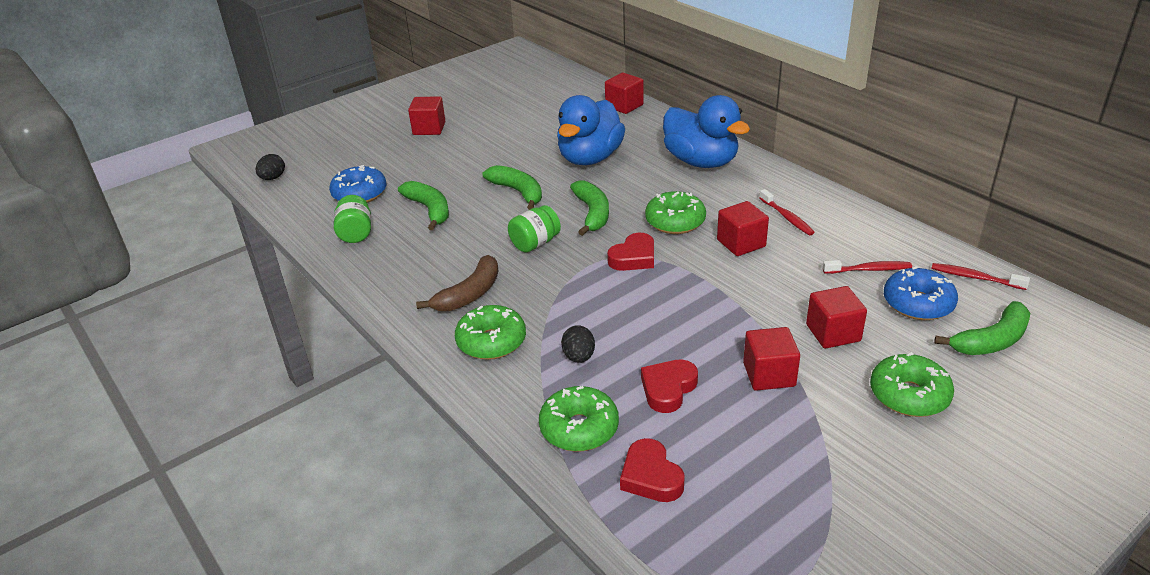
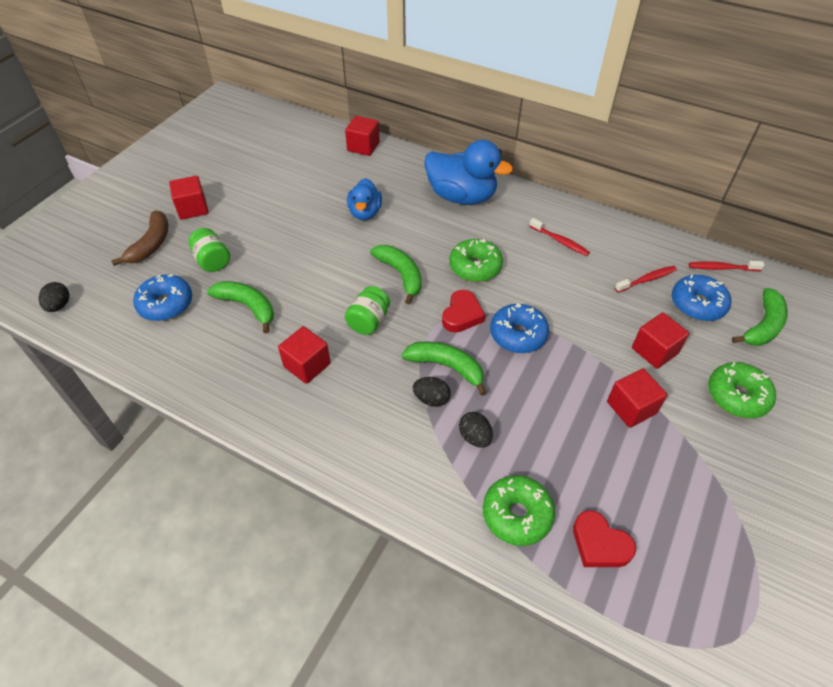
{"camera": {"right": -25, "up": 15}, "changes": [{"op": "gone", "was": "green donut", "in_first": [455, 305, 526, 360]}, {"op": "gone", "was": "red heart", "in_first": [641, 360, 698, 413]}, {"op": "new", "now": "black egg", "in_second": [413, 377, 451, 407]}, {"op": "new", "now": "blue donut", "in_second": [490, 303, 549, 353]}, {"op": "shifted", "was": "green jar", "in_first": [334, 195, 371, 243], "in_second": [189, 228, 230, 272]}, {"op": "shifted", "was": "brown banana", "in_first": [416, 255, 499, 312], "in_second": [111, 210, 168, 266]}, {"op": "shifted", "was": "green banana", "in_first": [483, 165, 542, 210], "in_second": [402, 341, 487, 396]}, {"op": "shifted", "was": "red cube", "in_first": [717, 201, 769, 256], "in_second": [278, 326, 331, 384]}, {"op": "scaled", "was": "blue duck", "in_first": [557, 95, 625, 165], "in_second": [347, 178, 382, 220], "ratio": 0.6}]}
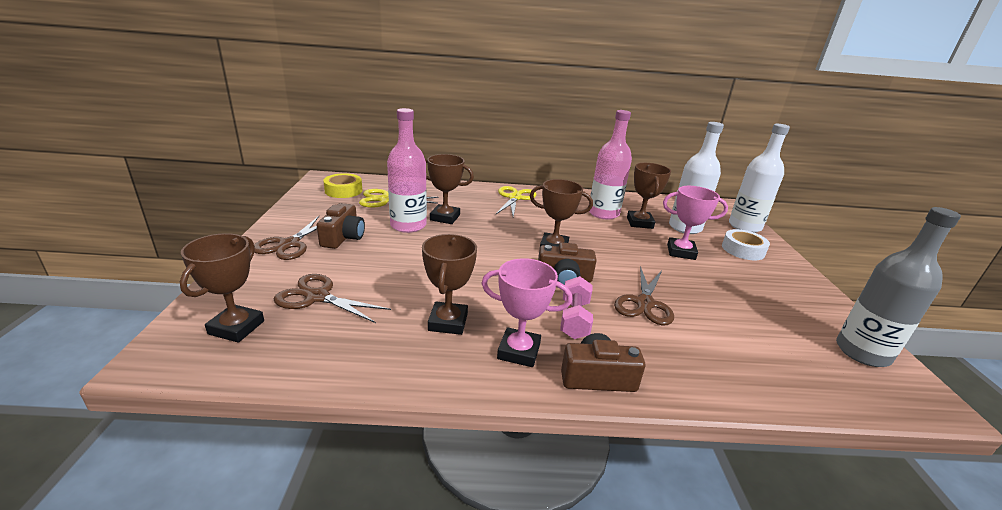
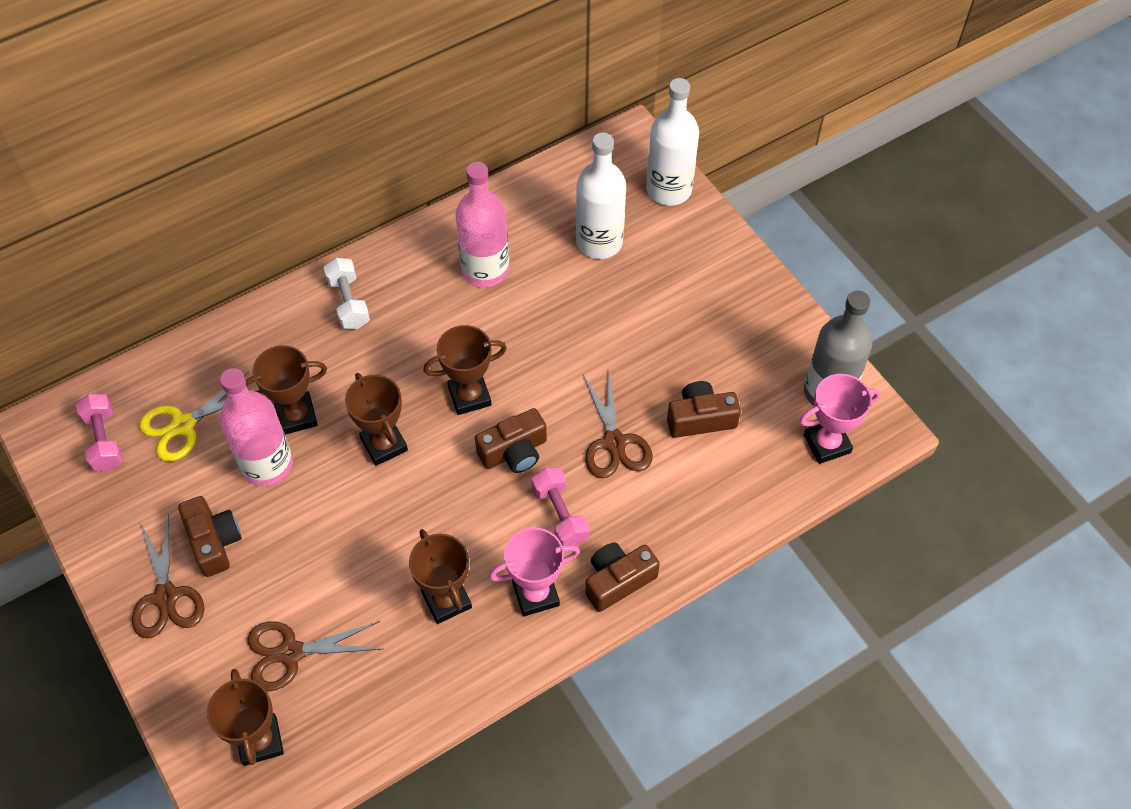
{"camera": {"right": -30, "up": 30}, "changes": [{"op": "gone", "was": "white tape", "in_first": [722, 229, 770, 260]}, {"op": "new", "now": "brown camera", "in_second": [667, 381, 741, 438]}, {"op": "shifted", "was": "brown trophy", "in_first": [627, 163, 671, 229], "in_second": [345, 373, 408, 466]}, {"op": "shifted", "was": "pink trophy", "in_first": [663, 186, 728, 260], "in_second": [799, 374, 880, 464]}, {"op": "swapped", "was": "yellow tape", "now": "pink dumbbell", "in_first": [323, 173, 362, 198], "in_second": [76, 394, 123, 471]}, {"op": "swapped", "was": "yellow scissors", "now": "white dumbbell", "in_first": [496, 186, 537, 217], "in_second": [324, 258, 370, 329]}]}
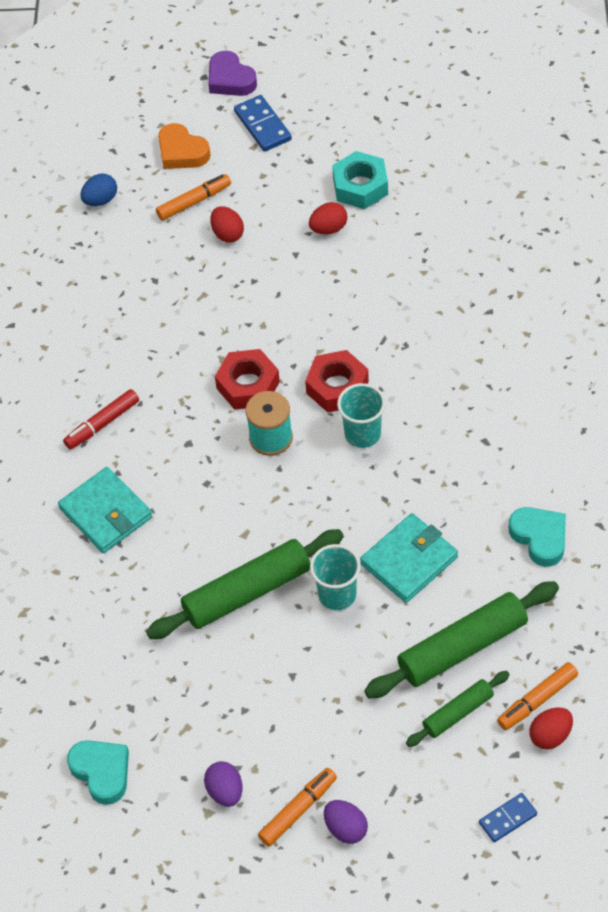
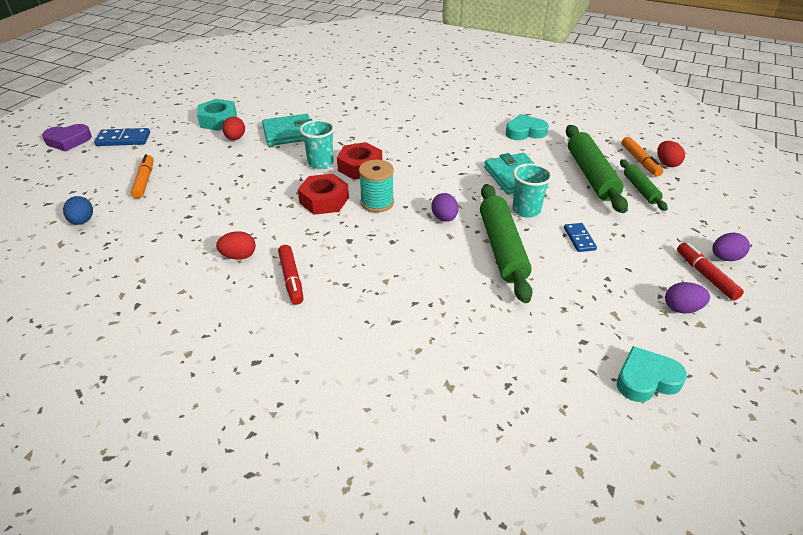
{"camera": {"right": -70, "up": -15}, "changes": [{"op": "gone", "was": "orange heart", "in_first": [158, 123, 211, 169]}, {"op": "new", "now": "purple egg", "in_second": [431, 193, 458, 222]}, {"op": "shifted", "was": "turquoise wallet", "in_first": [58, 467, 152, 553], "in_second": [262, 114, 312, 146]}, {"op": "shifted", "was": "red egg", "in_first": [210, 206, 244, 242], "in_second": [216, 231, 256, 260]}, {"op": "shifted", "was": "turquoise cup", "in_first": [337, 383, 385, 448], "in_second": [300, 120, 335, 169]}, {"op": "shifted", "was": "blue domino", "in_first": [479, 793, 537, 842], "in_second": [564, 223, 597, 252]}, {"op": "repainted", "was": "orange marker", "now": "red marker", "in_first": [258, 768, 337, 847], "in_second": [677, 243, 744, 301]}]}
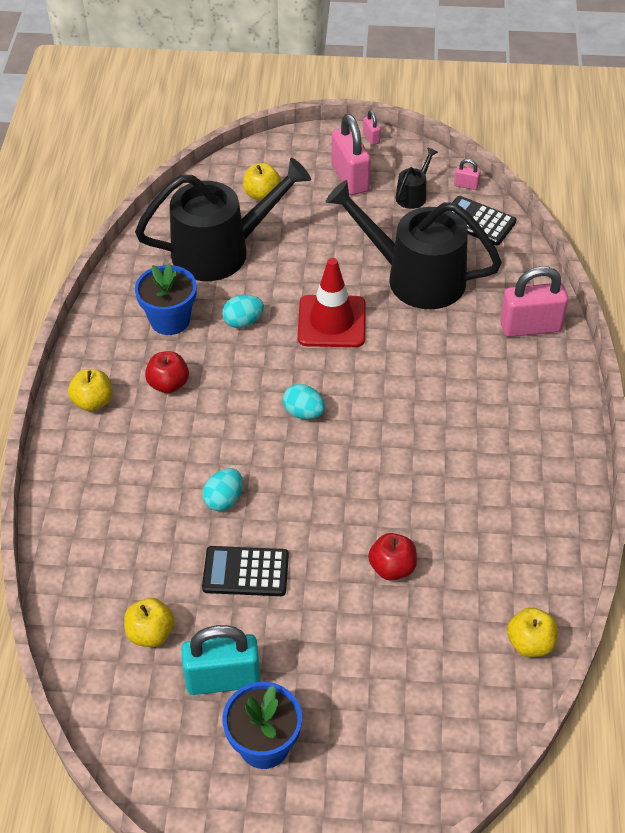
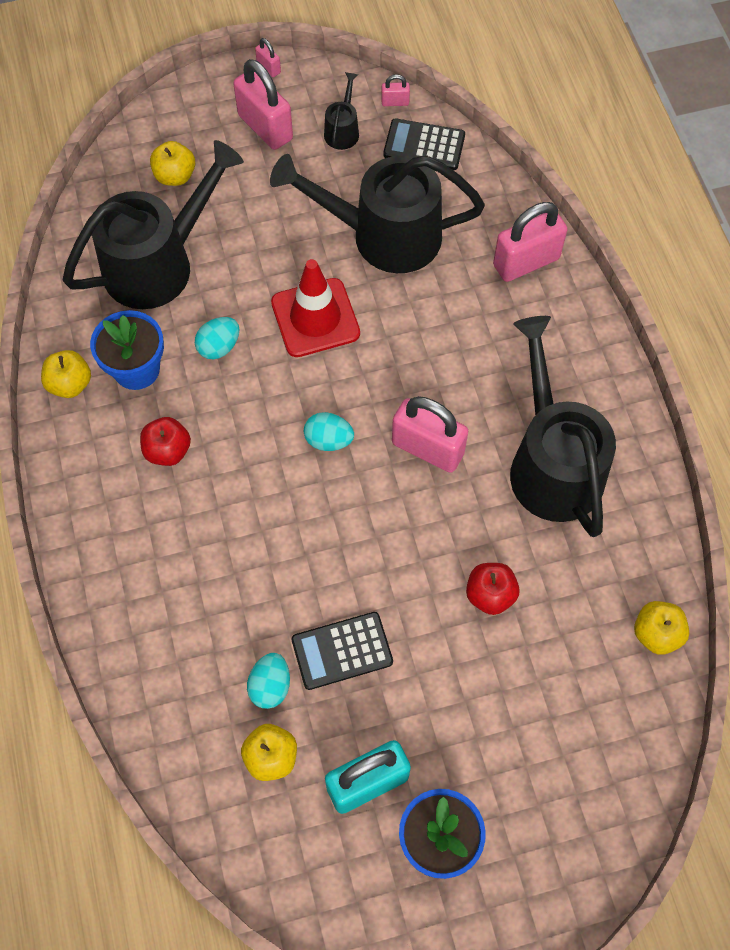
{"camera": {"right": -20, "up": 15}, "changes": [{"op": "new", "now": "pink padlock", "in_second": [392, 396, 468, 473]}, {"op": "new", "now": "black watering can", "in_second": [510, 316, 616, 537]}, {"op": "shifted", "was": "yellow apple", "in_first": [68, 369, 113, 411], "in_second": [41, 350, 91, 398]}, {"op": "shifted", "was": "turquoise egg", "in_first": [202, 468, 243, 511], "in_second": [247, 653, 290, 709]}]}
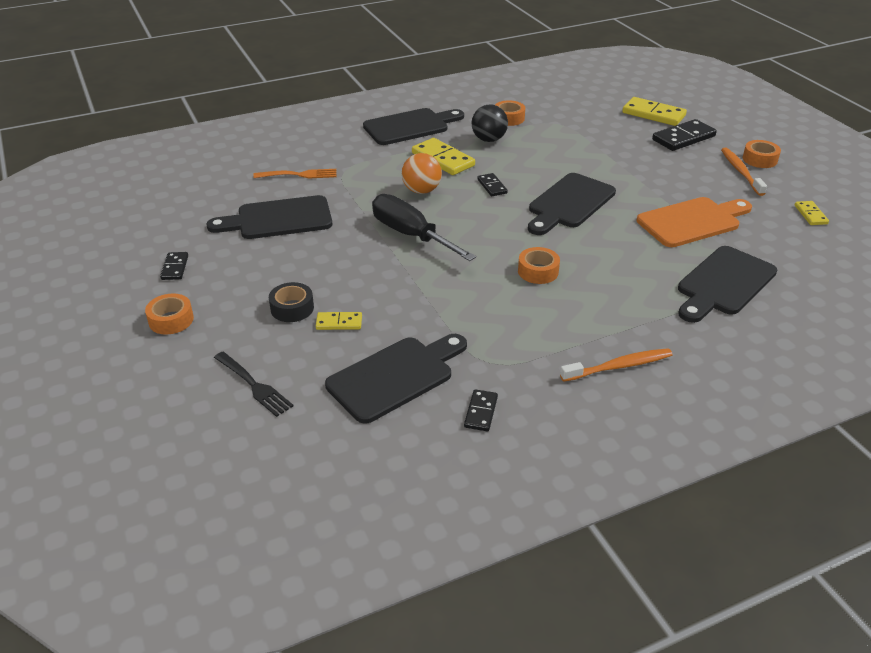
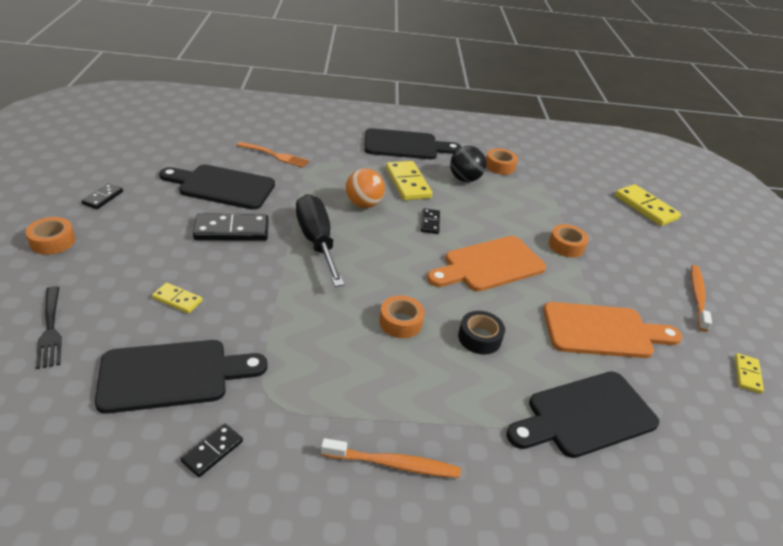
{"camera": {"right": 20, "up": 0}, "changes": [{"op": "shifted", "was": "black tape", "in_first": [269, 282, 314, 322], "in_second": [458, 311, 505, 354]}, {"op": "shifted", "was": "black domino", "in_first": [652, 119, 717, 151], "in_second": [193, 213, 268, 241]}, {"op": "shifted", "was": "orange tape", "in_first": [743, 140, 781, 168], "in_second": [549, 224, 589, 258]}, {"op": "repainted", "was": "black cutting board", "now": "orange cutting board", "in_first": [528, 173, 616, 235], "in_second": [427, 236, 546, 291]}]}
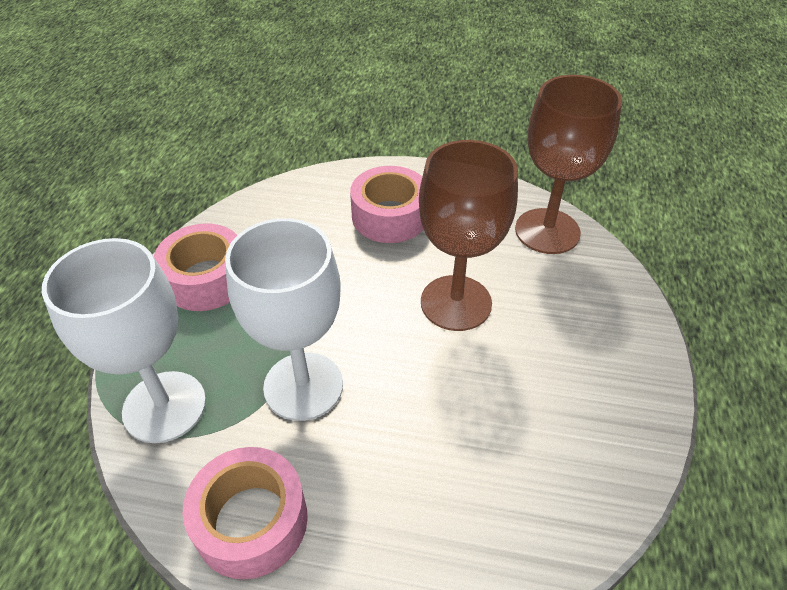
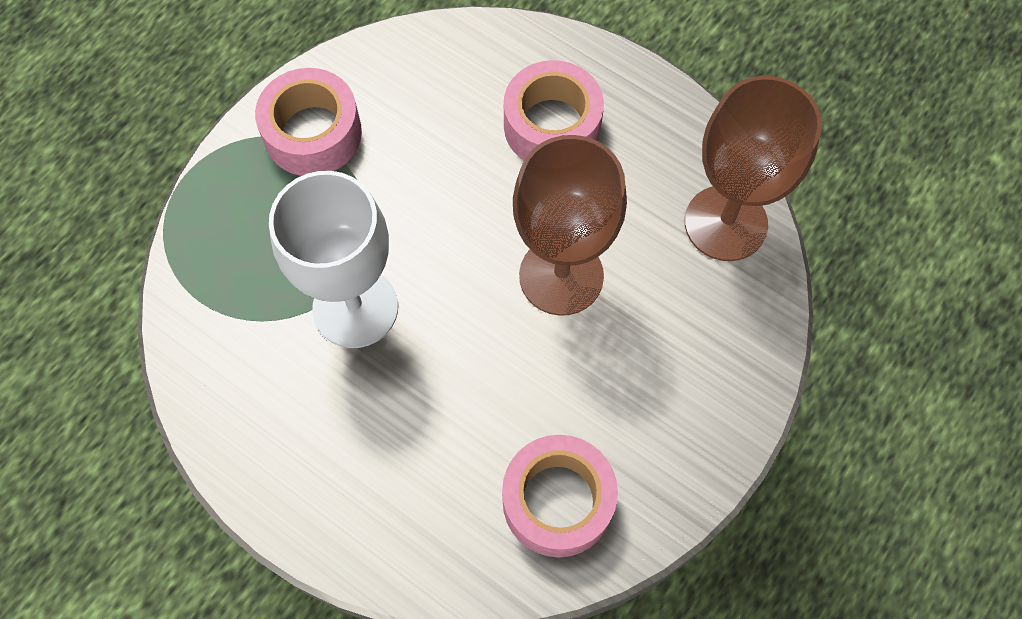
{"camera": {"right": 25, "up": 20}, "changes": [{"op": "gone", "was": "white goblet", "in_first": [42, 238, 206, 443]}, {"op": "shifted", "was": "pink tape", "in_first": [182, 447, 308, 579], "in_second": [502, 435, 618, 557]}]}
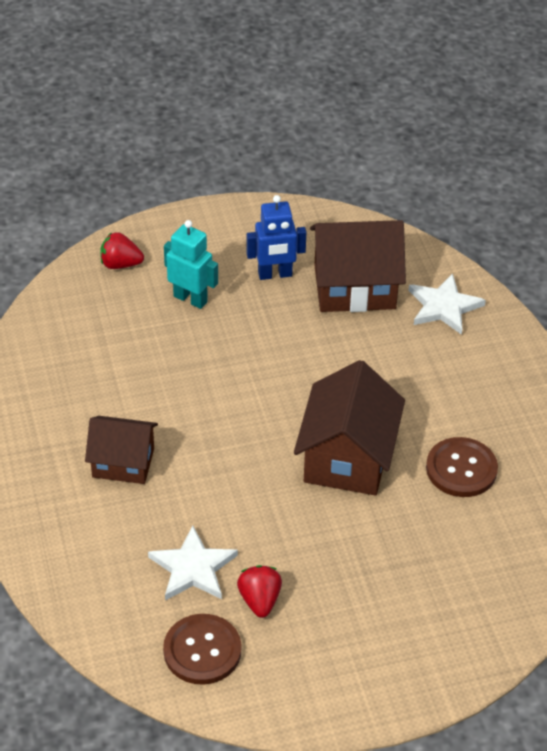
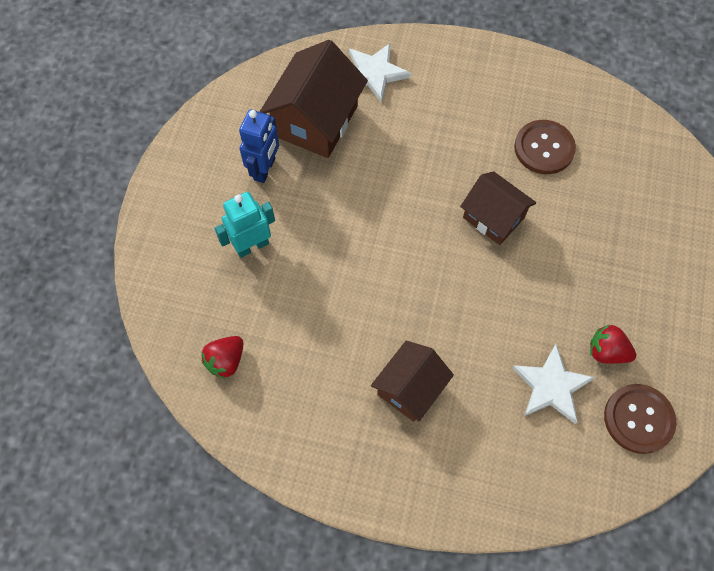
{"camera": {"right": -60, "up": 20}, "changes": [{"op": "shifted", "was": "red strawberry", "in_first": [100, 232, 144, 269], "in_second": [201, 336, 243, 379]}, {"op": "scaled", "was": "brown house", "in_first": [294, 360, 405, 495], "in_second": [460, 171, 536, 245], "ratio": 0.64}]}
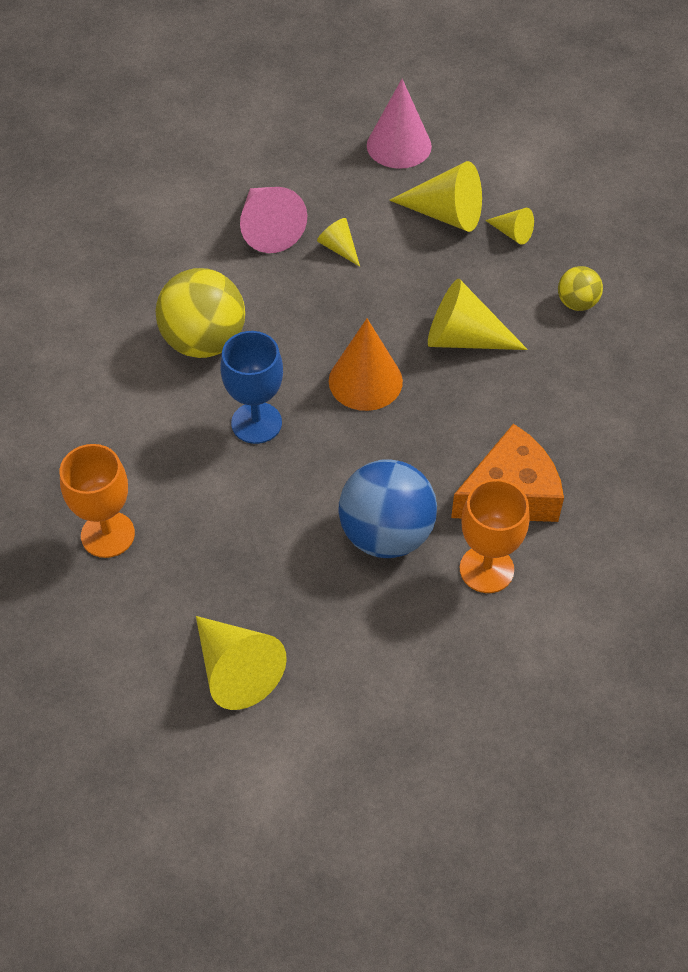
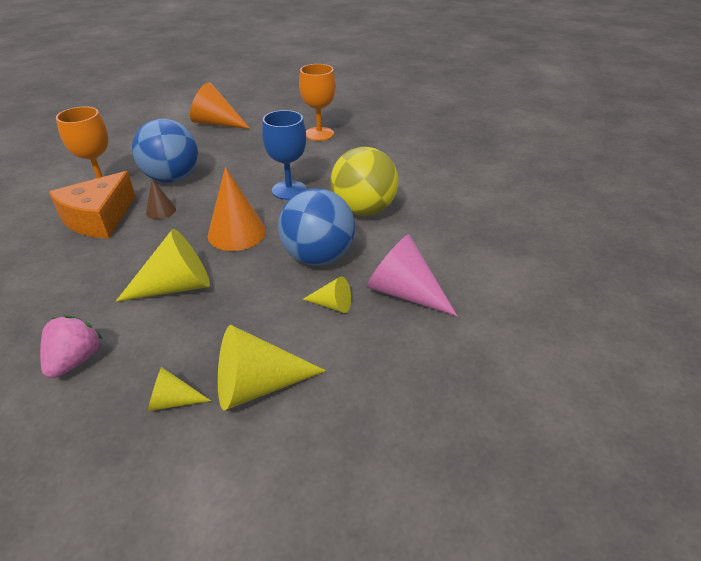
{"camera": {"right": 145, "up": -15}, "changes": [{"op": "gone", "was": "pink cone", "in_first": [367, 79, 432, 169]}, {"op": "new", "now": "brown cone", "in_second": [146, 179, 176, 219]}, {"op": "new", "now": "blue ball", "in_second": [278, 188, 355, 266]}, {"op": "swapped", "was": "yellow ball", "now": "pink strawberry", "in_first": [558, 266, 603, 311], "in_second": [40, 315, 103, 378]}, {"op": "repainted", "was": "yellow cone", "now": "orange cone", "in_first": [196, 616, 287, 710], "in_second": [190, 82, 250, 129]}]}
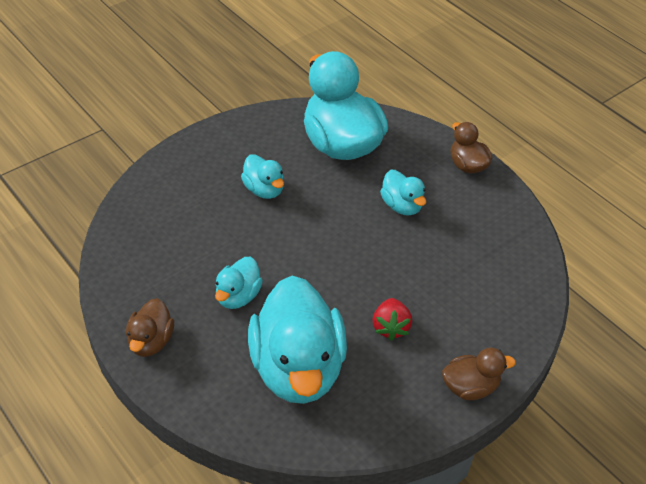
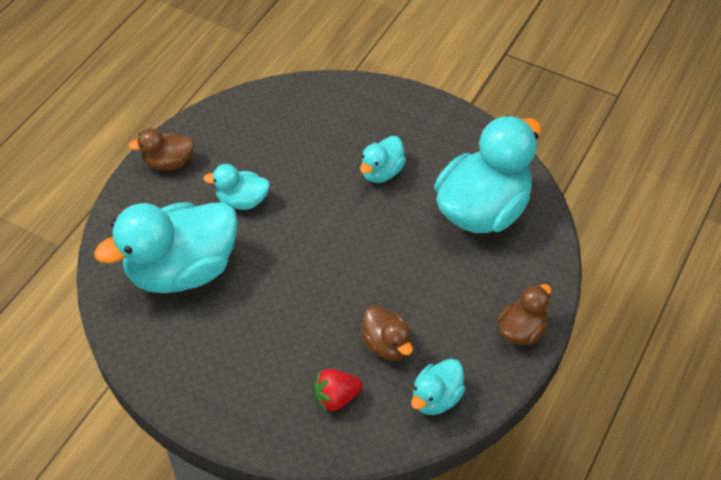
{"camera": {"right": 70, "up": 5}, "changes": [{"op": "shifted", "was": "red strawberry", "in_first": [373, 298, 412, 341], "in_second": [314, 369, 363, 411]}, {"op": "shifted", "was": "turquoise duck", "in_first": [380, 170, 426, 216], "in_second": [411, 359, 466, 415]}, {"op": "shifted", "was": "brown duck", "in_first": [442, 348, 516, 400], "in_second": [360, 305, 413, 361]}]}
